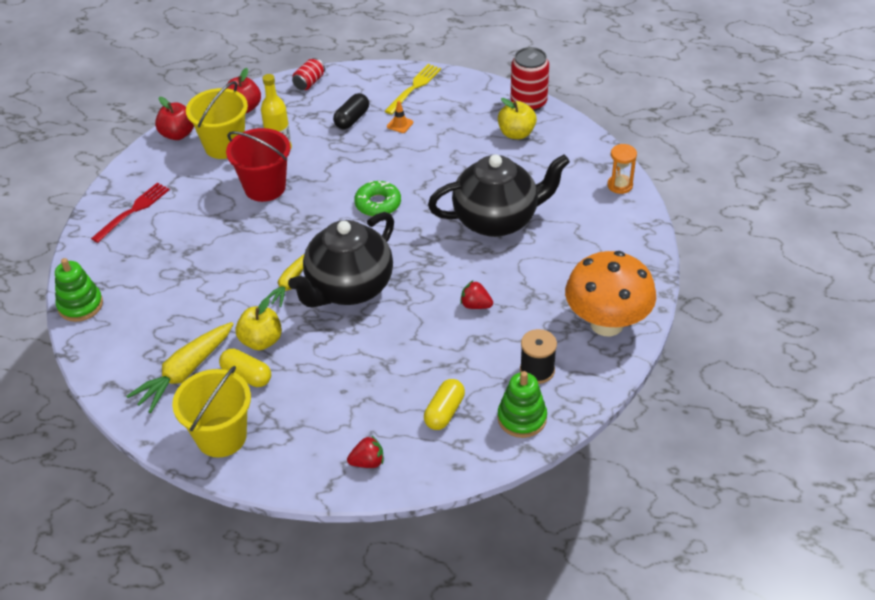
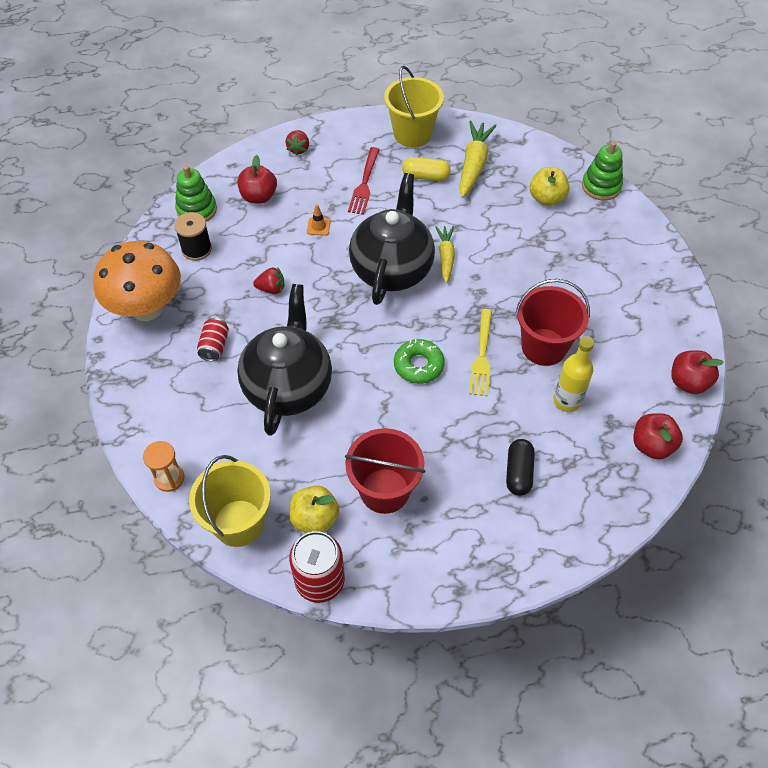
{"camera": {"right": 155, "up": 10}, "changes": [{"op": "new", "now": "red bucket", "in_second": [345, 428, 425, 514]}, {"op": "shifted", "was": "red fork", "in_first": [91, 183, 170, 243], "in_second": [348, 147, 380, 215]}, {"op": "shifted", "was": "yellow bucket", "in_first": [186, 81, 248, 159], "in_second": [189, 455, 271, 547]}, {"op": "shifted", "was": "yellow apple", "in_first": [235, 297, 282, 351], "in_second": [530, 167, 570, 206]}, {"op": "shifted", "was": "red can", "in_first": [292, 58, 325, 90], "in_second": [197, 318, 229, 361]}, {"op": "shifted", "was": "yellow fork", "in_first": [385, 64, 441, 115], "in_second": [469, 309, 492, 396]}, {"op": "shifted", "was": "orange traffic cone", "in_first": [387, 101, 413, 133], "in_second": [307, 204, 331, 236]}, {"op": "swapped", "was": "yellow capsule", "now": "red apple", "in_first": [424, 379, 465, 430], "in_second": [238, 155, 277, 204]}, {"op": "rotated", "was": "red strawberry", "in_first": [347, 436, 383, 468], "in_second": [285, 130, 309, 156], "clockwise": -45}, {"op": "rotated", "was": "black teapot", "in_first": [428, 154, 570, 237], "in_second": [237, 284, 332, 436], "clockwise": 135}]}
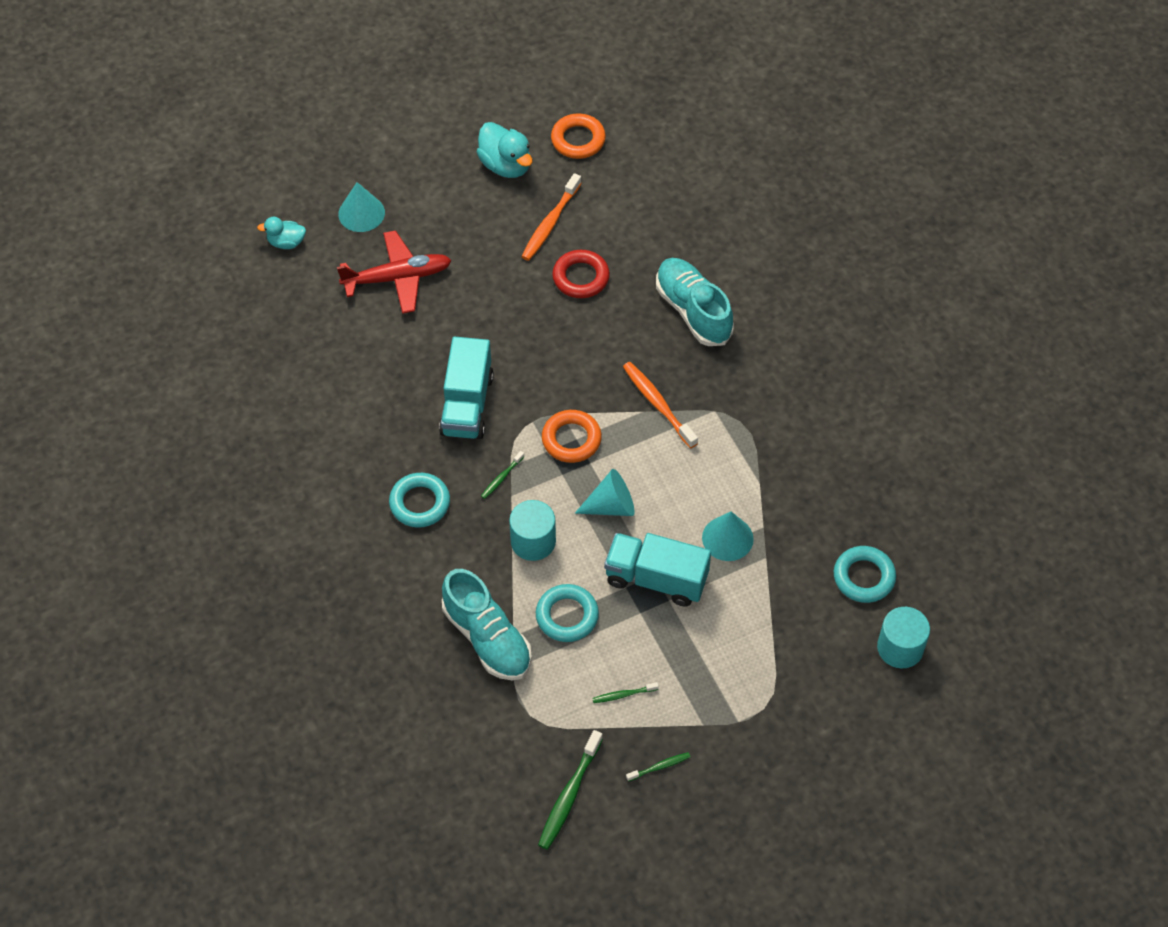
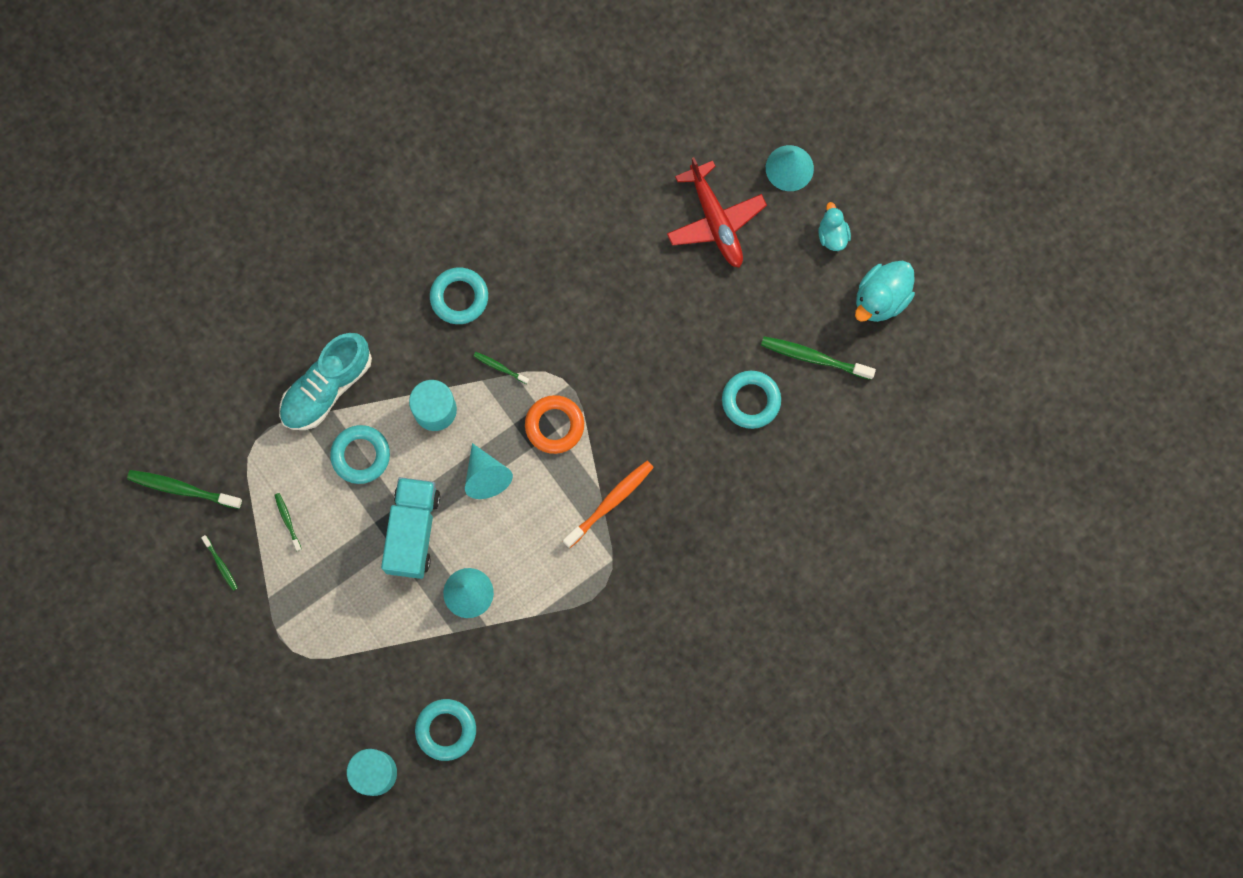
{"camera": {"right": 80, "up": 20}, "changes": [{"op": "gone", "was": "turquoise truck", "in_first": [439, 337, 494, 439]}, {"op": "gone", "was": "orange ring", "in_first": [551, 113, 606, 159]}, {"op": "gone", "was": "turquoise shoe", "in_first": [656, 258, 734, 346]}, {"op": "shifted", "was": "turquoise duck", "in_first": [257, 217, 306, 249], "in_second": [818, 202, 851, 251]}, {"op": "repainted", "was": "orange toothbrush", "now": "green toothbrush", "in_first": [521, 173, 581, 261], "in_second": [761, 336, 876, 380]}, {"op": "repainted", "was": "red ring", "now": "turquoise ring", "in_first": [552, 250, 610, 298], "in_second": [722, 371, 781, 429]}]}
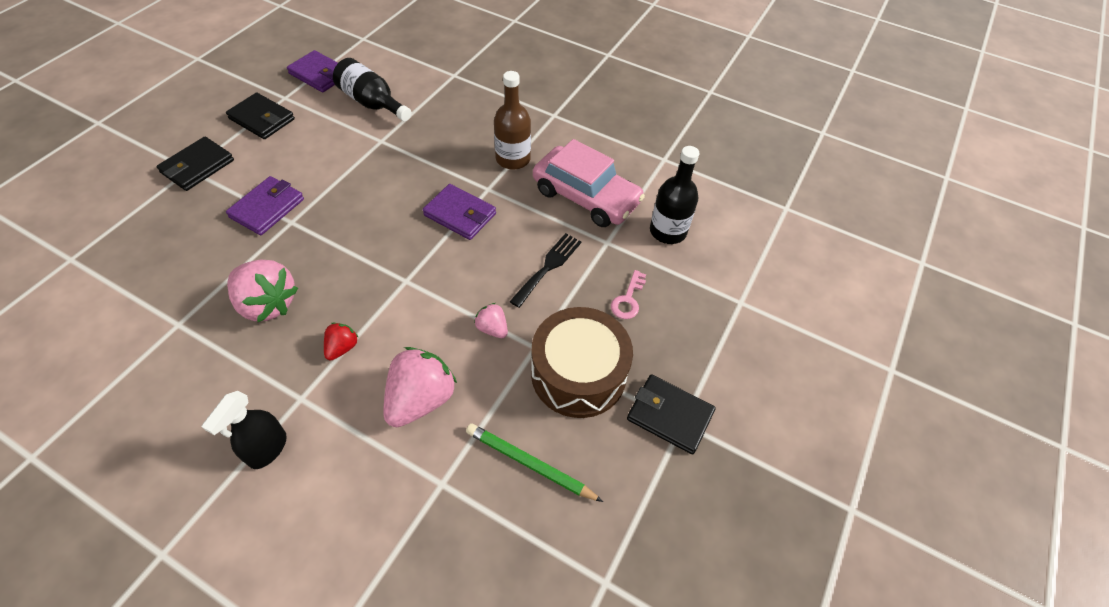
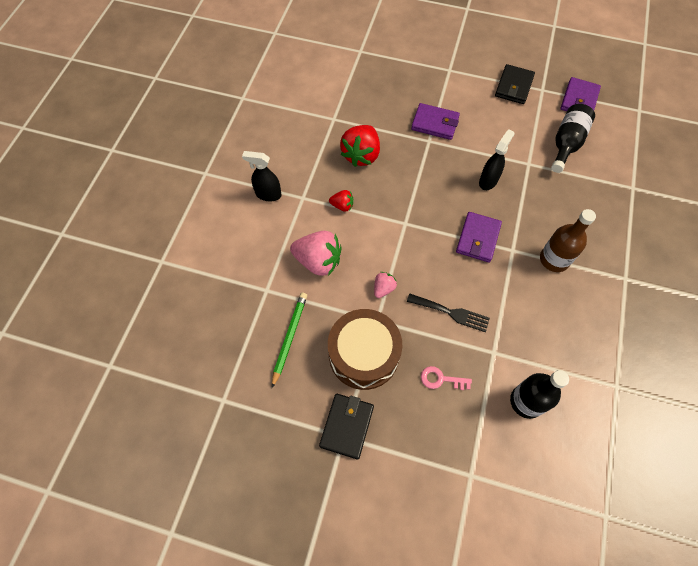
{"camera": {"right": 80, "up": 10}, "changes": [{"op": "gone", "was": "black wallet", "in_first": [156, 137, 234, 191]}, {"op": "gone", "was": "pink car", "in_first": [533, 139, 645, 227]}, {"op": "new", "now": "black spray bottle", "in_second": [479, 129, 514, 190]}, {"op": "repainted", "was": "pink strawberry", "now": "red strawberry", "in_first": [227, 259, 298, 322], "in_second": [340, 125, 380, 167]}]}
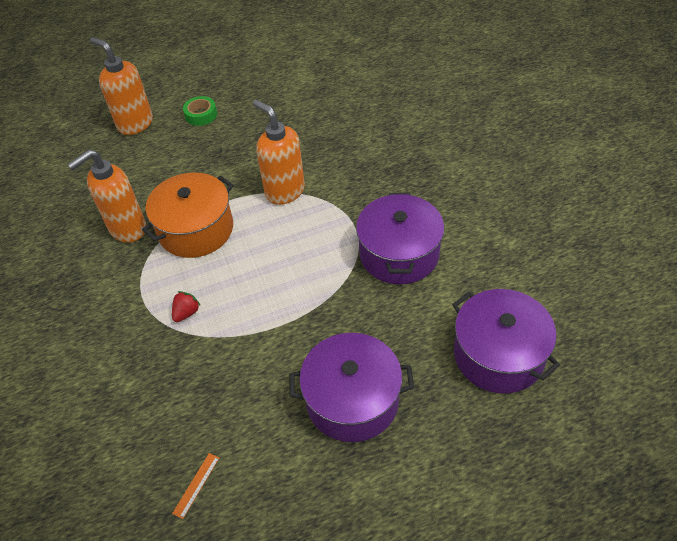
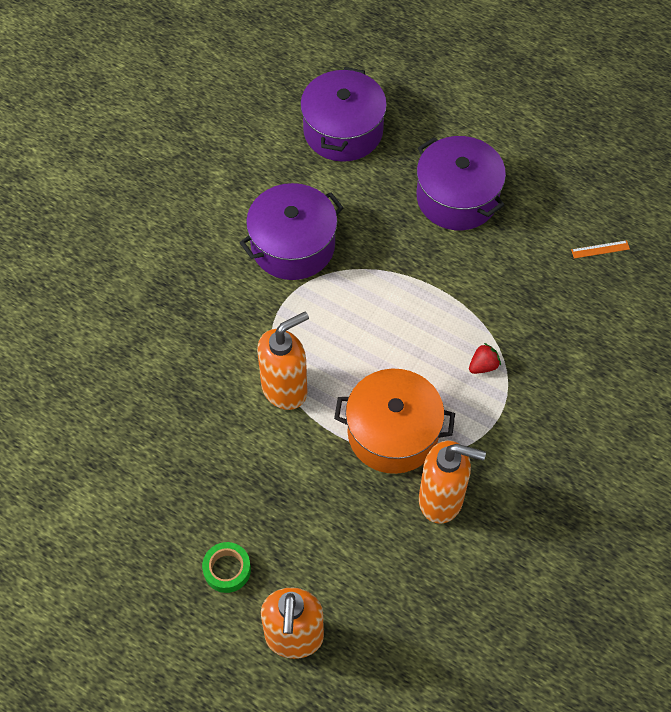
{"camera": {"right": -130, "up": 10}, "changes": [{"op": "rotated", "was": "red strawberry", "in_first": [172, 291, 201, 322], "in_second": [469, 343, 501, 374], "clockwise": 150}, {"op": "rotated", "was": "orange soap dispenser", "in_first": [253, 100, 305, 205], "in_second": [257, 312, 309, 410], "clockwise": -135}]}
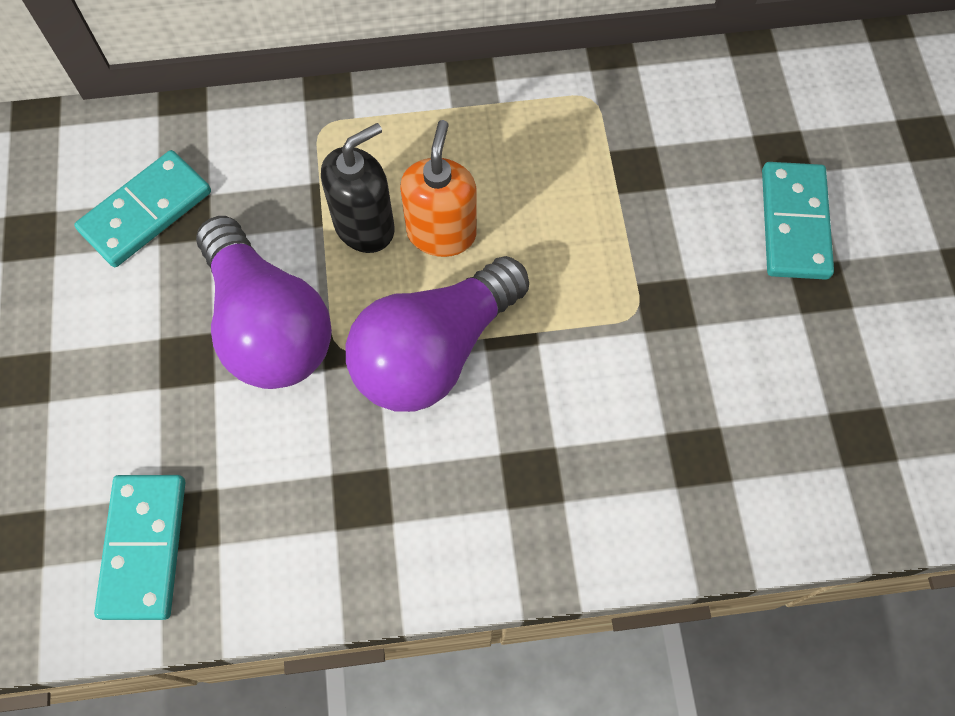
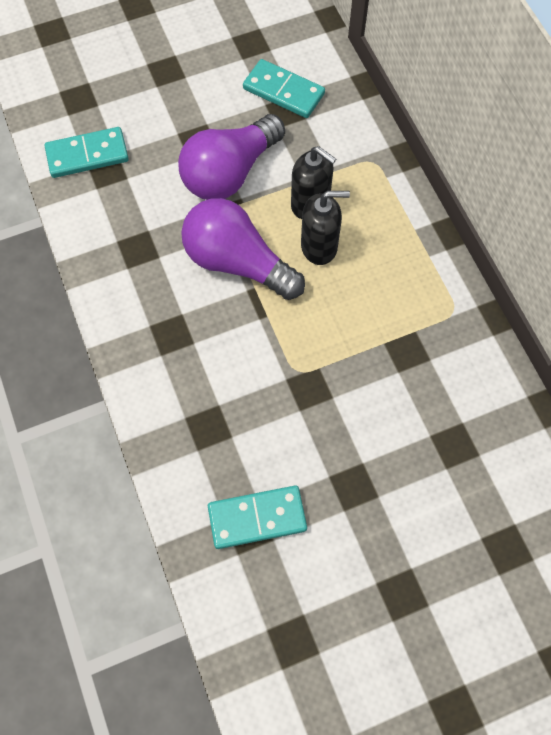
{"camera": {"right": 75, "up": 0}, "changes": [{"op": "shifted", "was": "turquoise domino", "in_first": [762, 162, 834, 280], "in_second": [208, 486, 307, 549]}, {"op": "repainted", "was": "orange soap dispenser", "now": "black soap dispenser", "in_first": [400, 120, 477, 257], "in_second": [301, 191, 350, 265]}]}
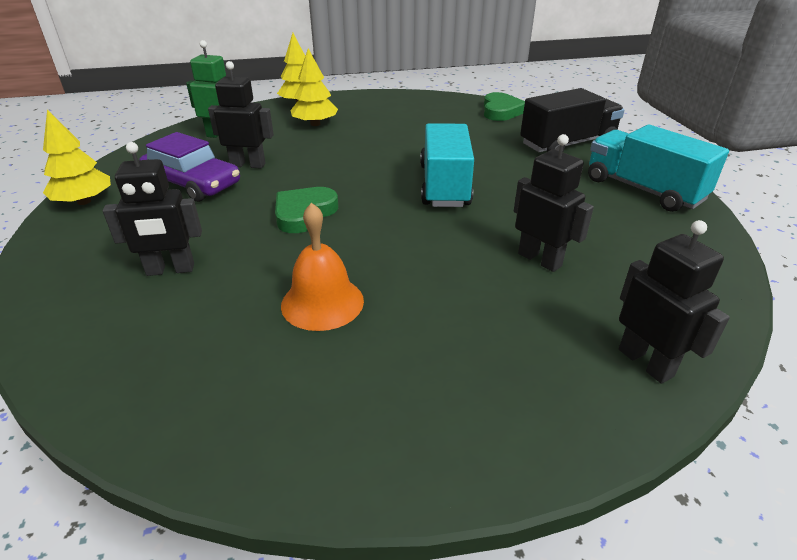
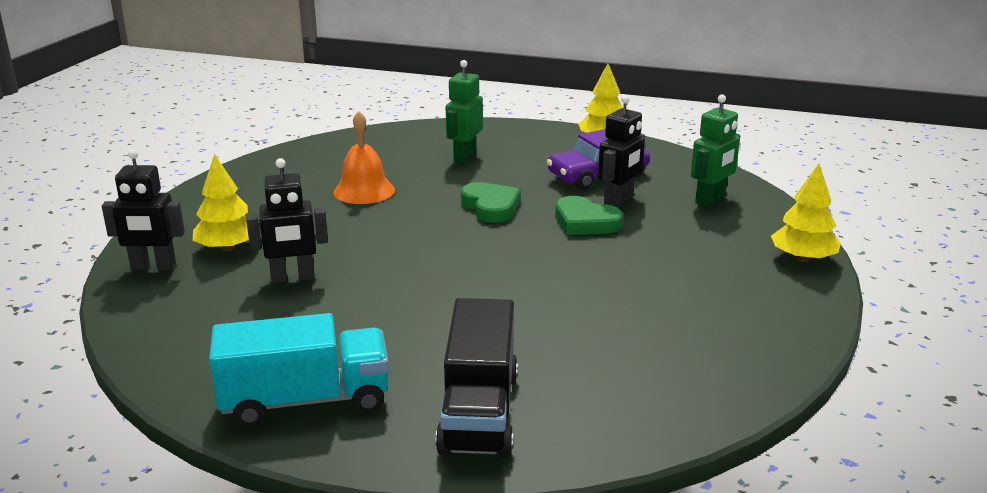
{"camera": {"right": 120, "up": -10}, "changes": [{"op": "gone", "was": "turquoise truck", "in_first": [420, 123, 474, 207]}, {"op": "shifted", "was": "yellow tree", "in_first": [290, 48, 338, 126], "in_second": [193, 154, 260, 252]}, {"op": "shifted", "was": "green heart", "in_first": [484, 92, 525, 121], "in_second": [555, 196, 623, 235]}, {"op": "repainted", "was": "black robot", "now": "green robot", "in_first": [103, 142, 202, 276], "in_second": [446, 60, 483, 164]}]}
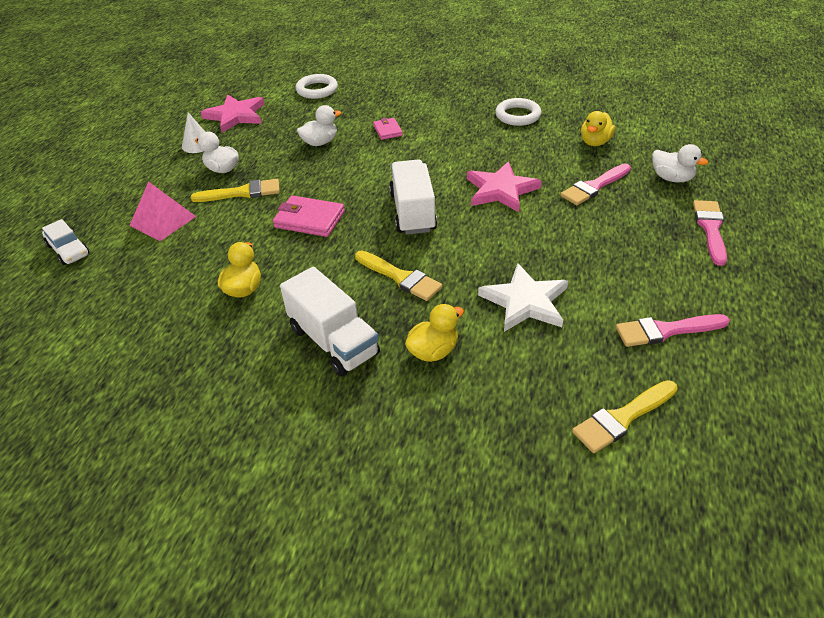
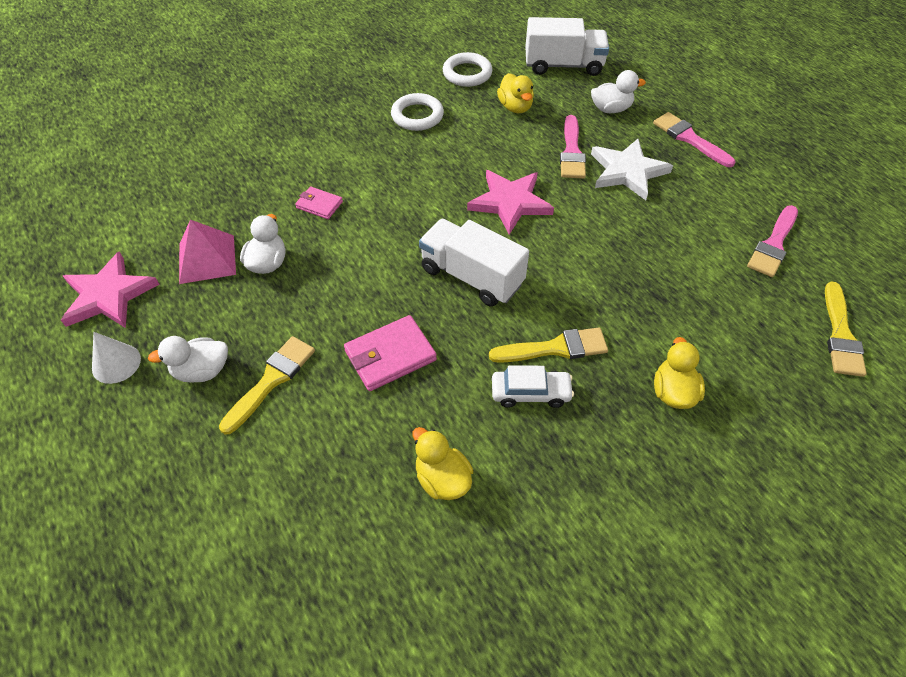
{"camera": {"right": -50, "up": 10}, "changes": [{"op": "shifted", "was": "white car", "in_first": [42, 219, 89, 265], "in_second": [492, 365, 574, 408]}, {"op": "shifted", "was": "pink pyramid", "in_first": [129, 181, 196, 241], "in_second": [179, 220, 236, 284]}, {"op": "shifted", "was": "white truck", "in_first": [280, 267, 380, 377], "in_second": [525, 17, 609, 76]}, {"op": "shifted", "was": "white ring", "in_first": [296, 74, 338, 99], "in_second": [443, 52, 492, 87]}, {"op": "shifted", "was": "white star", "in_first": [478, 263, 568, 332], "in_second": [591, 139, 673, 200]}]}
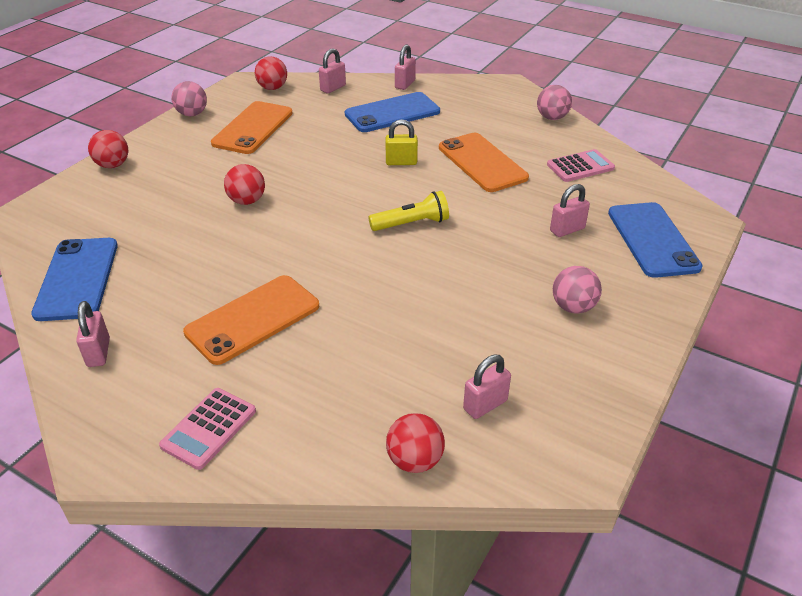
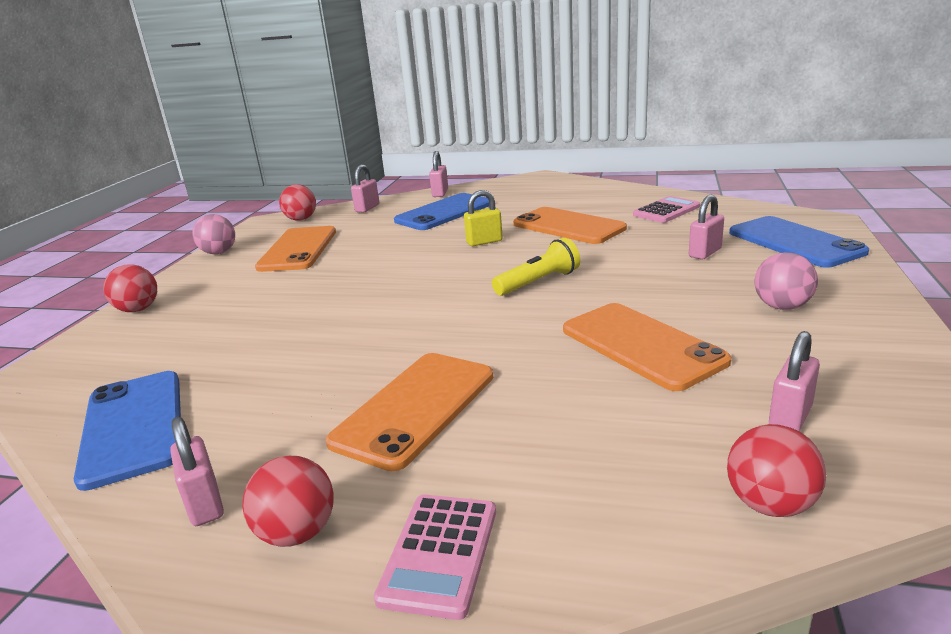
{"camera": {"right": -15, "up": -15}, "changes": [{"op": "gone", "was": "pink ball", "in_first": [537, 85, 572, 120]}, {"op": "new", "now": "orange phone", "in_second": [563, 303, 731, 391]}, {"op": "shifted", "was": "red ball", "in_first": [224, 164, 265, 205], "in_second": [242, 456, 334, 547]}]}
